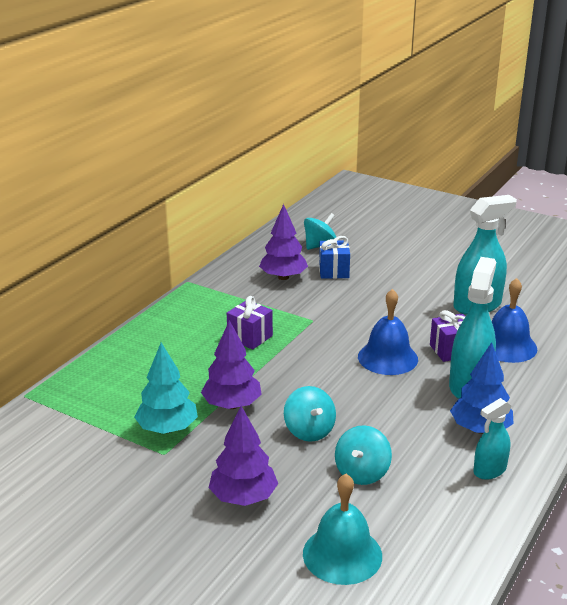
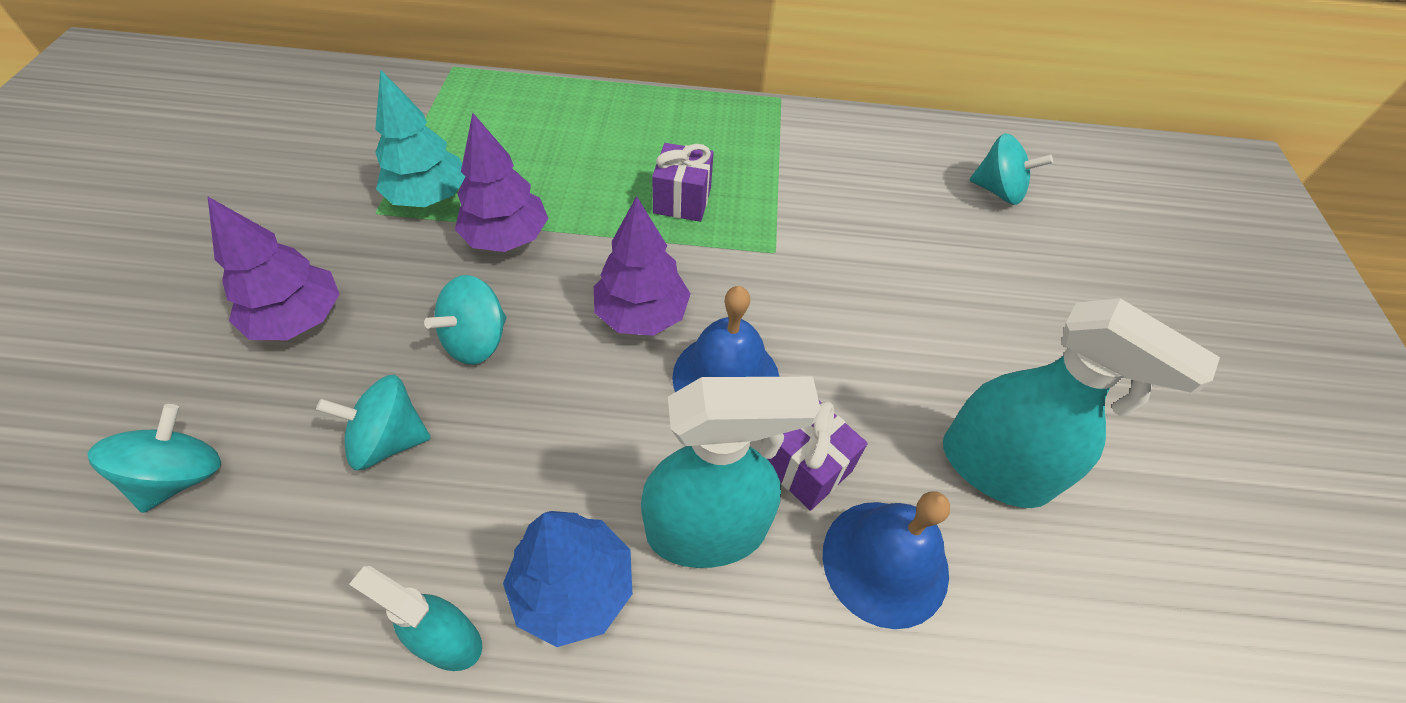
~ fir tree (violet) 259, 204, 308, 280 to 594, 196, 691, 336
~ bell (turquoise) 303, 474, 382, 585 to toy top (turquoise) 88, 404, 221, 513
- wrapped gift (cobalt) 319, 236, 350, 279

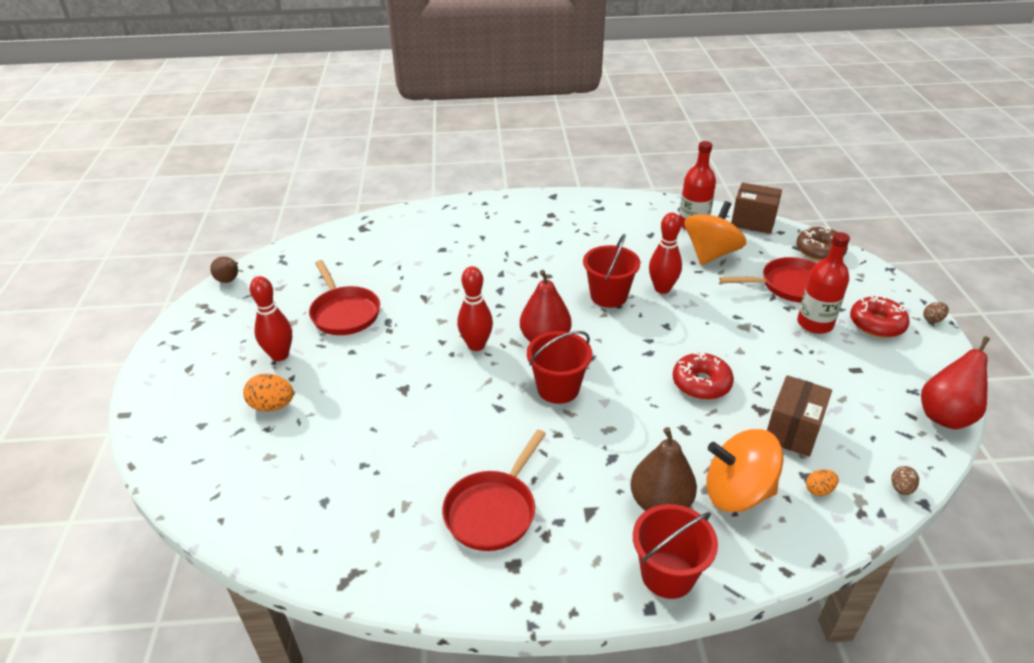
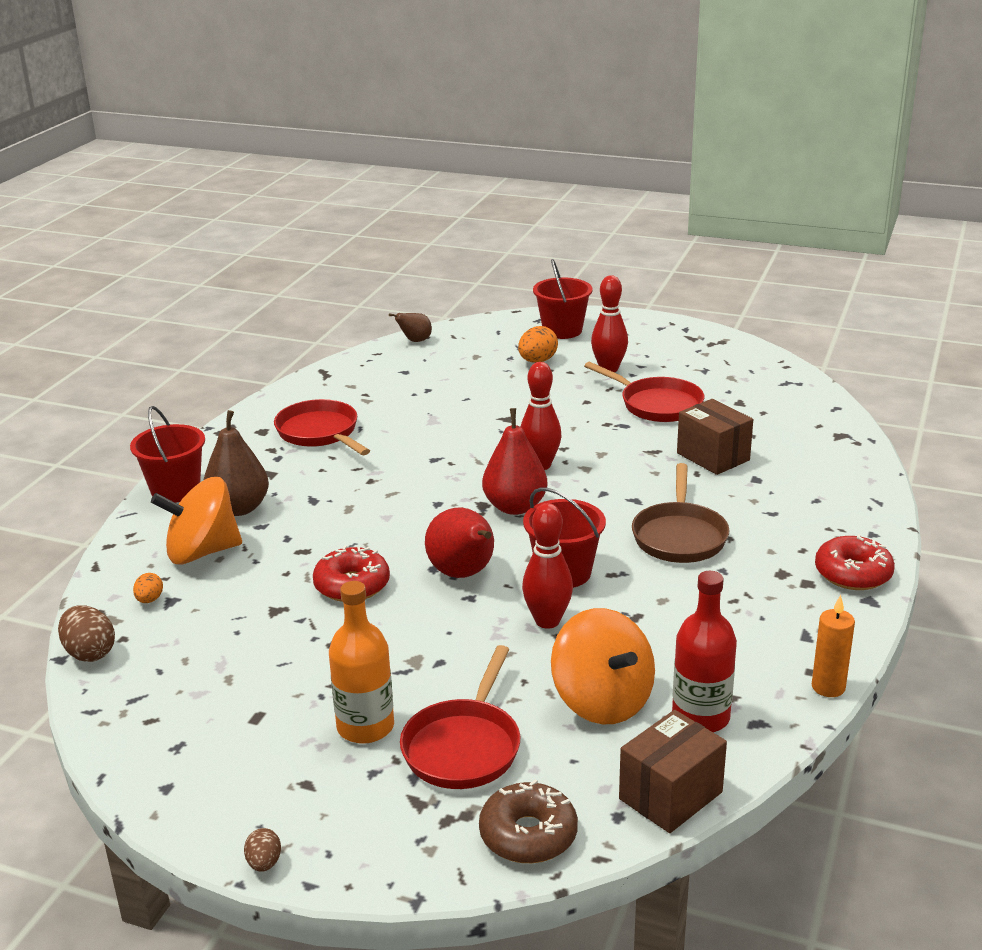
~ toy pear (brown) 210, 257, 238, 283 to 389, 313, 432, 342
~ skillet (crimson) 309, 260, 380, 335 = 584, 362, 704, 422 135 degrees counterclockwise
~ pail (crimson) 527, 331, 592, 404 to 533, 259, 592, 339
~ toy top (orange-coloured) 706, 429, 784, 512 = 151, 477, 242, 565 135 degrees counterclockwise
~ package (brown) 767, 375, 832, 457 to 677, 399, 753, 475
~ bottle (crimson) 797, 232, 850, 334 to bottle (orange-coloured) 329, 581, 394, 744
~ donut (crimson) 850, 295, 910, 338 to 815, 534, 895, 590
~ toy egg (brown) 891, 466, 919, 495 = 58, 605, 115, 662 x1.71
~ toy pear (crimson) 921, 336, 990, 429 to 425, 507, 494, 578
+ skillet (brown) 632, 463, 730, 563
+ candle (orange-coloured) 812, 595, 855, 697

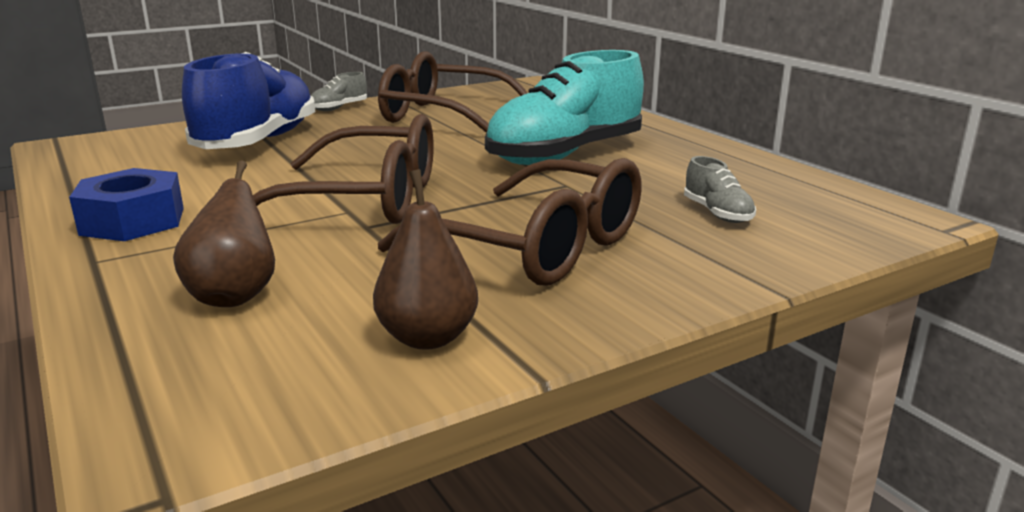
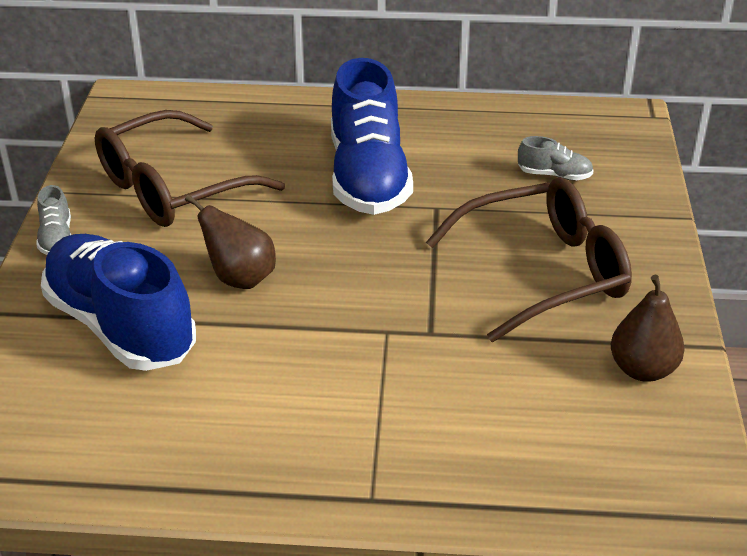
- hex nut (cobalt) 69, 168, 184, 241
~ toy pear (brown) 173, 160, 275, 307 to 185, 195, 276, 289
- spectacles (brown) 253, 114, 434, 224
~ sneaker (turquoise) 485, 50, 644, 165 to sneaker (cobalt) 331, 58, 413, 215

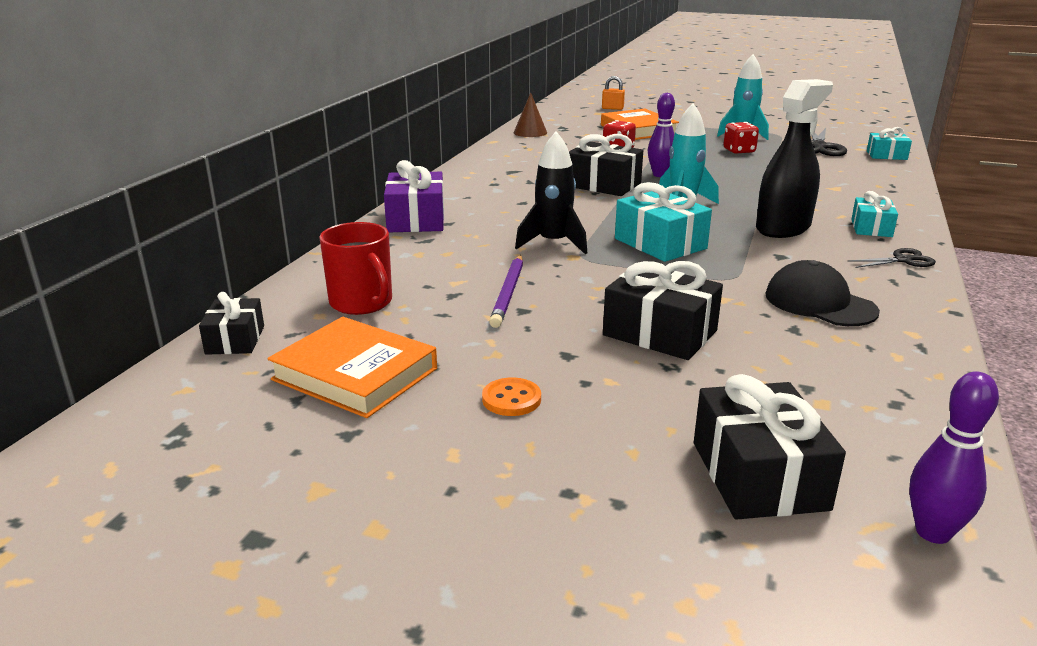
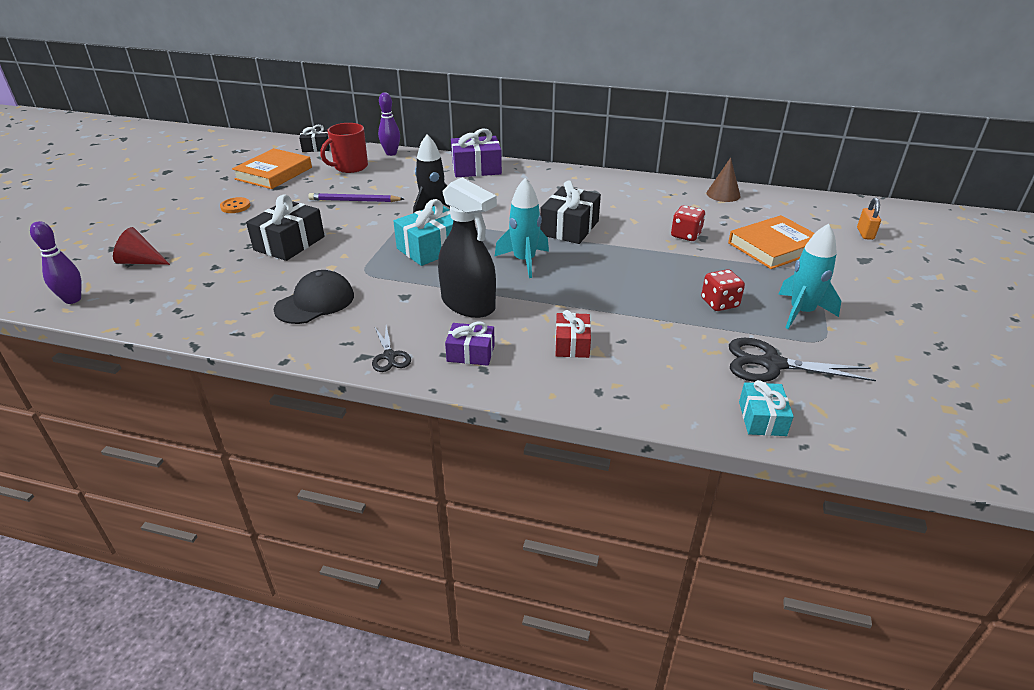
~ tenpin (violet) 648, 93, 675, 177 to 378, 92, 400, 156
~ wrapped gift (ebony) 694, 374, 846, 520 to cone (crimson) 113, 227, 170, 265
~ wrapped gift (turquoise) 851, 191, 898, 237 to wrapped gift (violet) 445, 321, 495, 366
+ wrapped gift (crimson) 555, 310, 591, 358

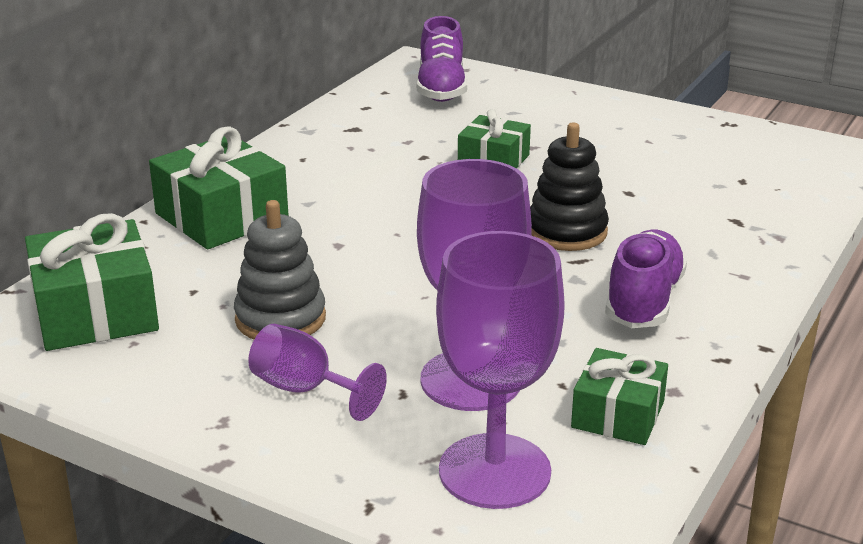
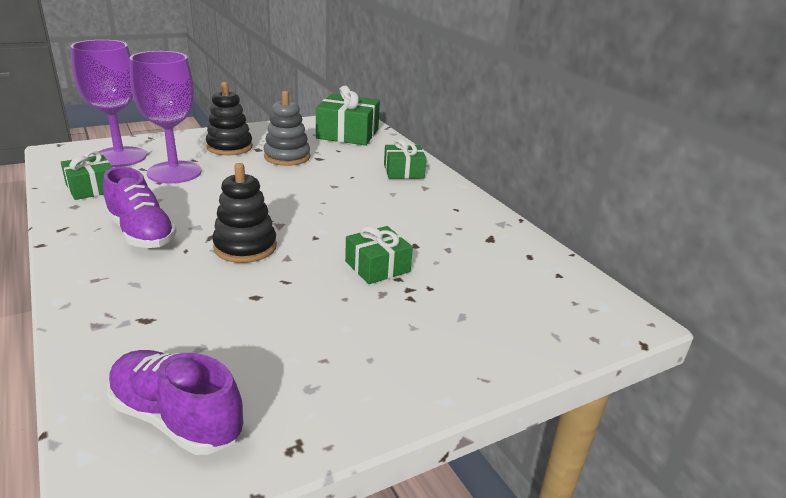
~ wrapped gift (emerald) 149, 126, 289, 249 = 384, 139, 427, 179 x0.62
~ goblet (violet) 248, 324, 387, 421 to ring stacker (ebony) 206, 82, 253, 155
~ sneaker (violet) 417, 16, 467, 102 to 107, 350, 244, 455

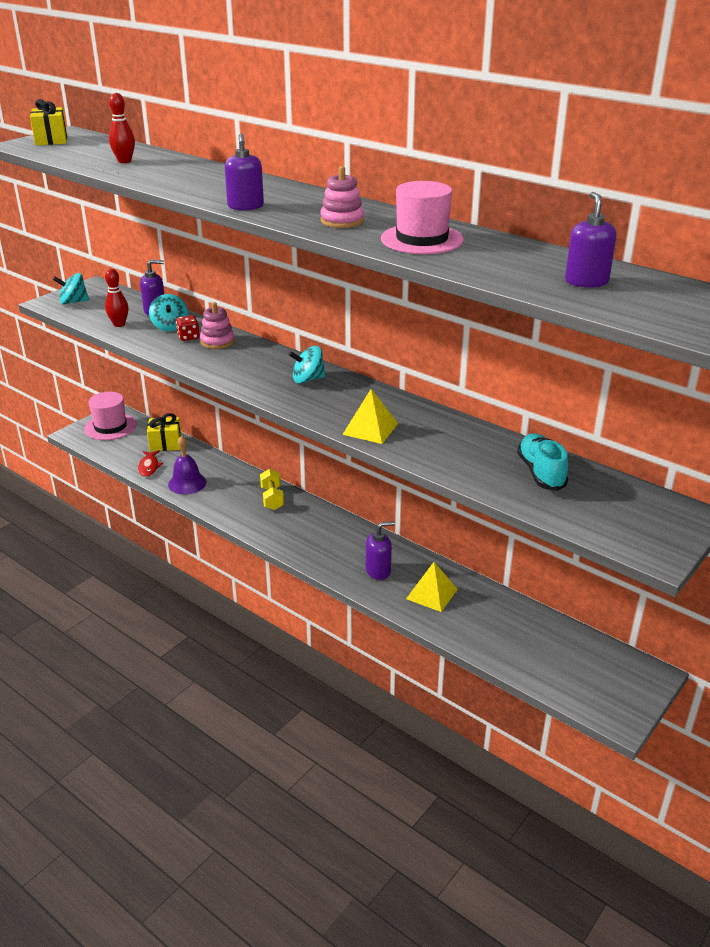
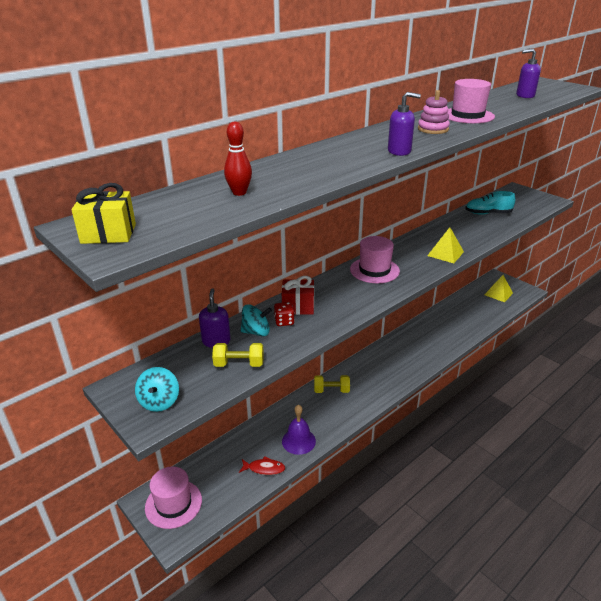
~ tenpin (crimson) 105, 269, 129, 327 to free weight (bright yellow) 212, 343, 264, 367
- wrapped gift (bright yellow) 147, 413, 181, 451
~ ring stacker (rosy) 200, 302, 235, 349 to wrapped gift (crimson) 282, 276, 314, 315
~ toy top (turquoise) 288, 346, 326, 383 to hat (rosy) 350, 236, 400, 283
- pump bottle (violet) 366, 521, 395, 580
~ solid pyramid (bright yellow) 406, 562, 458, 612 to 484, 275, 513, 302

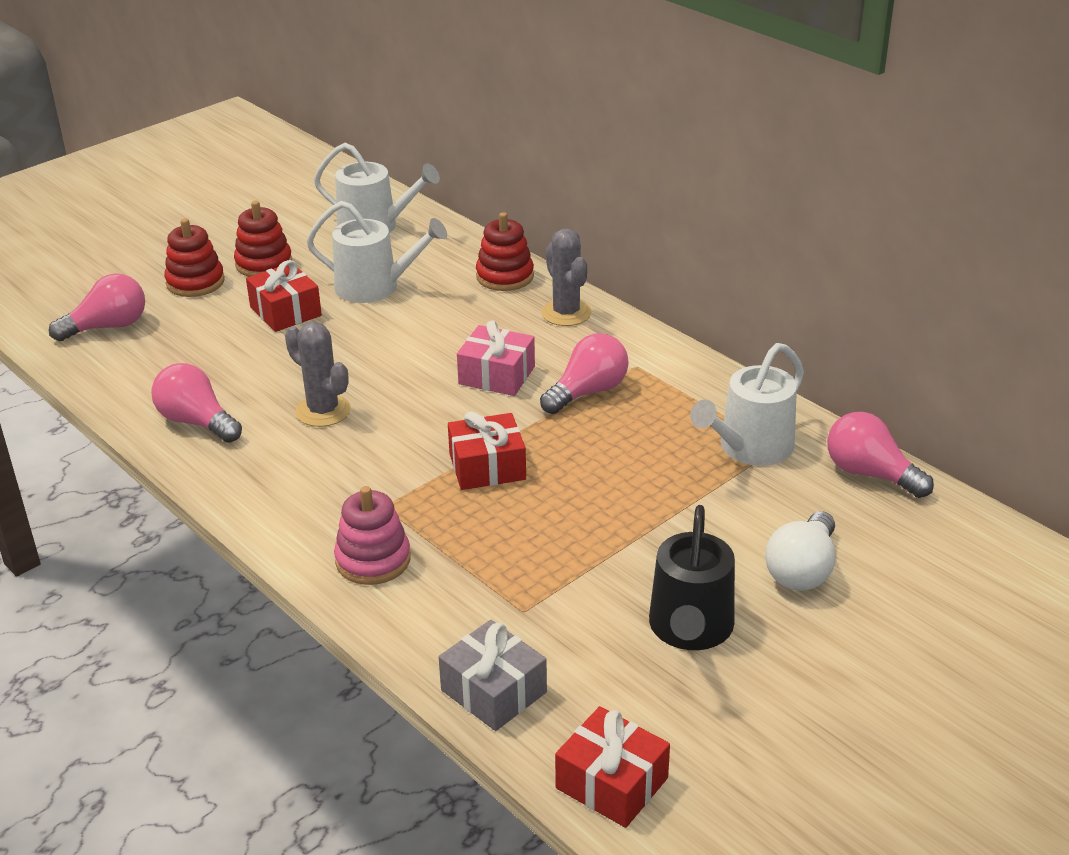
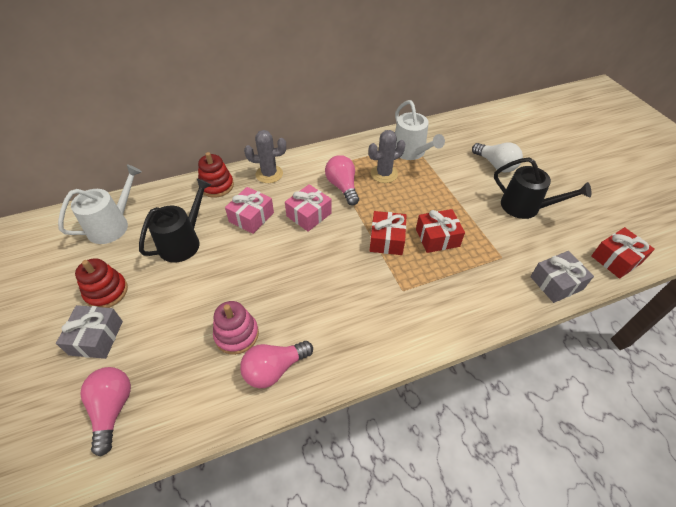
~ ring stacker (crimson) 164, 218, 225, 297 to wrapped gift (ash-grey) 56, 305, 123, 359
~ wrapped gift (crimson) 246, 260, 322, 332 to 416, 209, 465, 253
~ cactus (ash-grey) 285, 322, 351, 427 to 368, 130, 405, 183
~ sprinkling can (white) 306, 201, 447, 303 to sprinkling can (ebony) 139, 178, 211, 263
~ ring stacker (rosy) 334, 486, 411, 585 to 213, 301, 259, 355
- lightbulb (rosy) 827, 412, 934, 498
+ wrapped gift (rosy) 225, 187, 274, 234

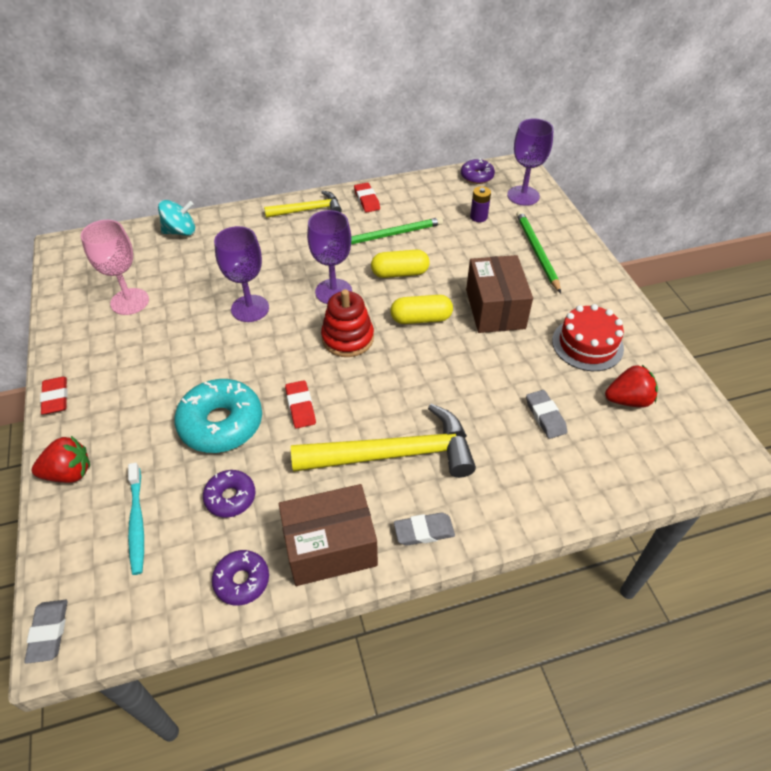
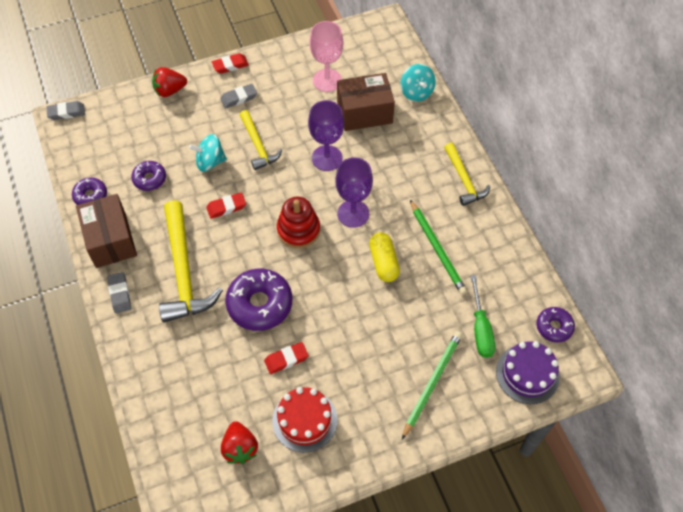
~ berry (crimson) 32, 436, 90, 483 = 152, 67, 187, 97 90 degrees clockwise
- dental brush (turquoise) 128, 463, 144, 575
~ donut (turquoise) 174, 379, 262, 453 to toy top (turquoise) 189, 134, 227, 172
~ gum eraser (crimson) 354, 182, 380, 213 to 264, 342, 308, 374
- pill shape (bright yellow) 390, 295, 453, 324
~ package (brown) 466, 255, 533, 333 to 337, 73, 395, 131
~ AA battery (violet) 470, 186, 491, 222 to screwdriver (emerald) 470, 275, 495, 358
~ goblet (violet) 507, 118, 554, 206 to cake (violet) 496, 341, 560, 404
~ pencil (emerald) 516, 211, 561, 293 = 402, 331, 462, 439 45 degrees counterclockwise
~ gum eraser (ash-grey) 526, 390, 567, 439 to 220, 84, 257, 108
+ donut (violet) 225, 269, 293, 331
+ carpenter's hammer (bright yellow) 240, 110, 282, 170

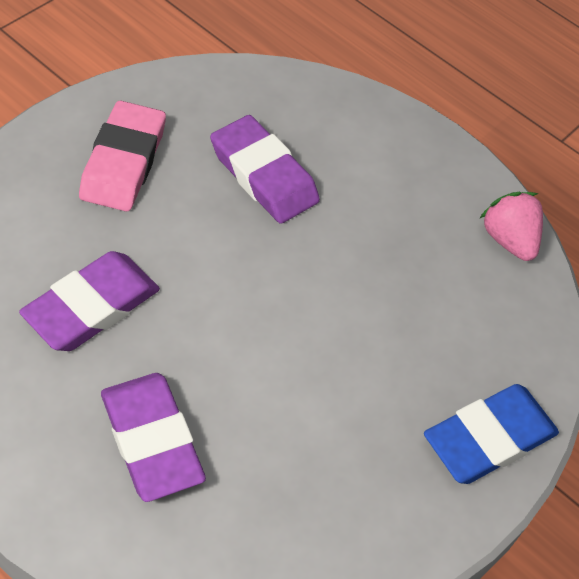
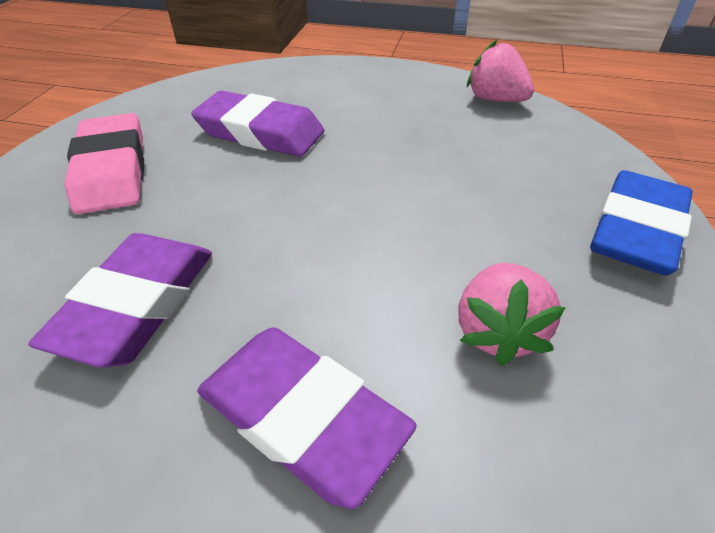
+ berry (rosy) 458, 263, 566, 366

